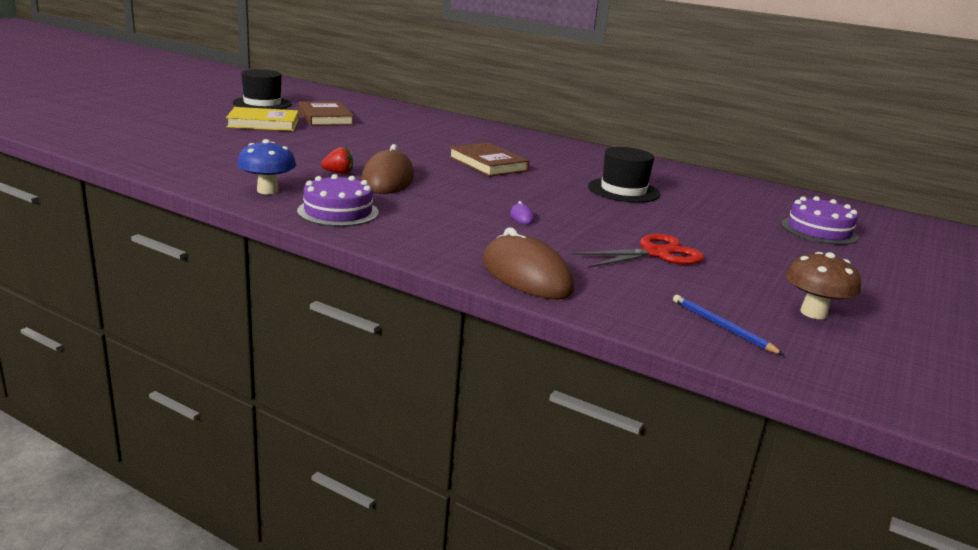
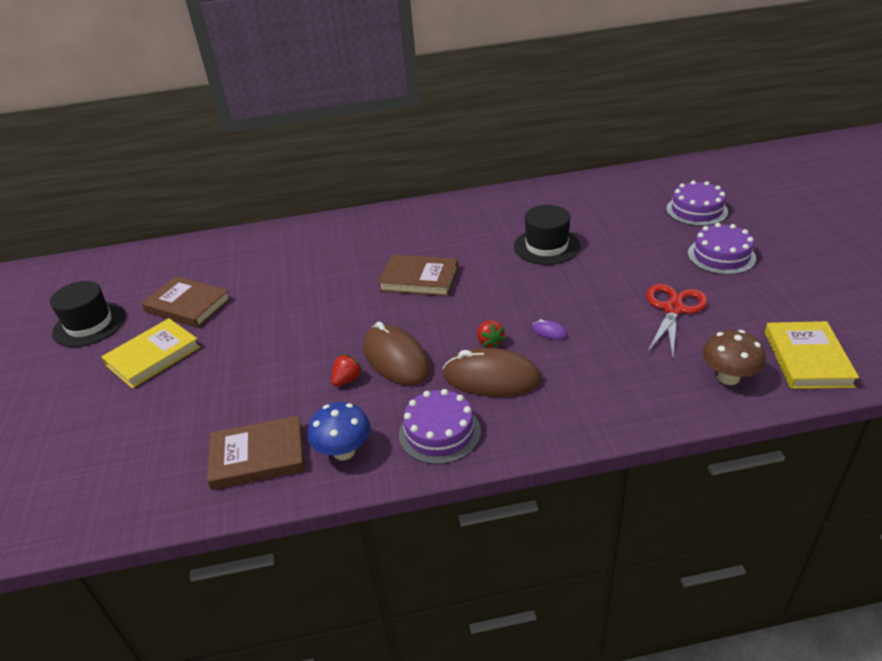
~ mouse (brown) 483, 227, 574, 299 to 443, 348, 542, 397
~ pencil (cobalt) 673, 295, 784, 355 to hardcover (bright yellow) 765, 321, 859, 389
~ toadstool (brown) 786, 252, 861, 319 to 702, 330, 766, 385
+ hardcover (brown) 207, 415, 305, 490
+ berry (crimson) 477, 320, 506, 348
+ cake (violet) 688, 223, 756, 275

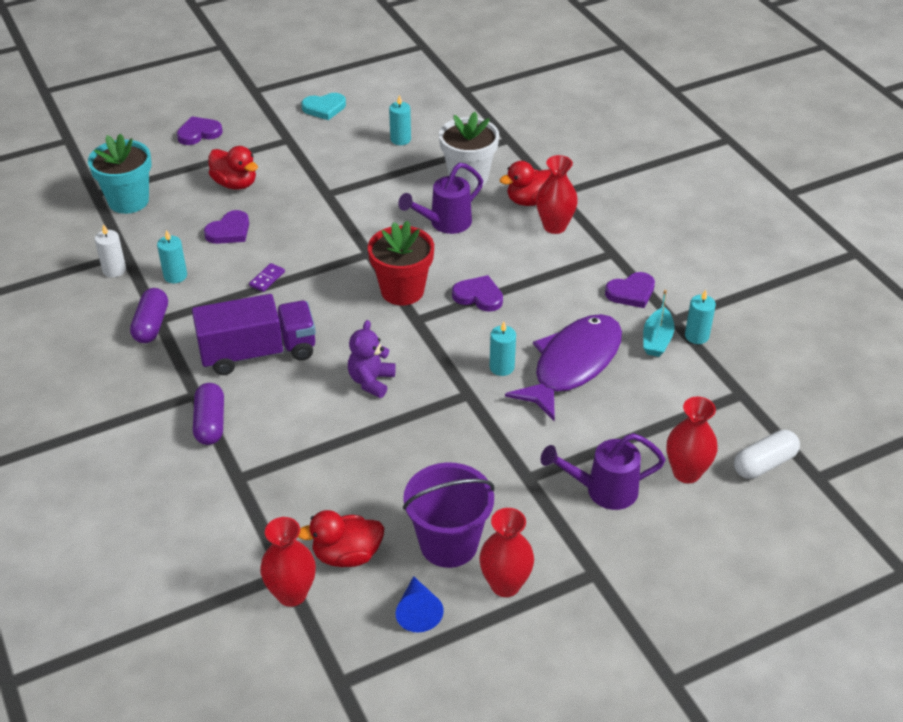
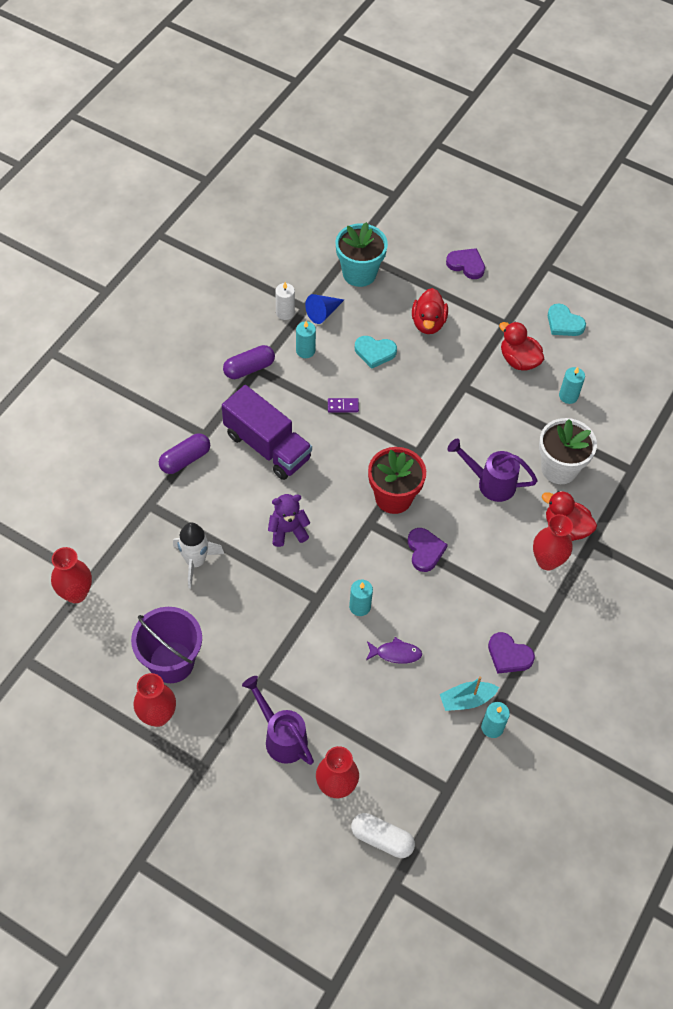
~ love heart (violet) 204, 210, 249, 244 to love heart (turquoise) 355, 336, 397, 369
~ duck (crimson) 298, 510, 384, 567 to 499, 322, 544, 370
~ cone (cobalt) 396, 576, 444, 632 to 305, 294, 344, 324
~ fish (violet) 505, 314, 622, 421 = 366, 637, 422, 664 x0.41
+ toy rocket (white) 173, 522, 224, 589

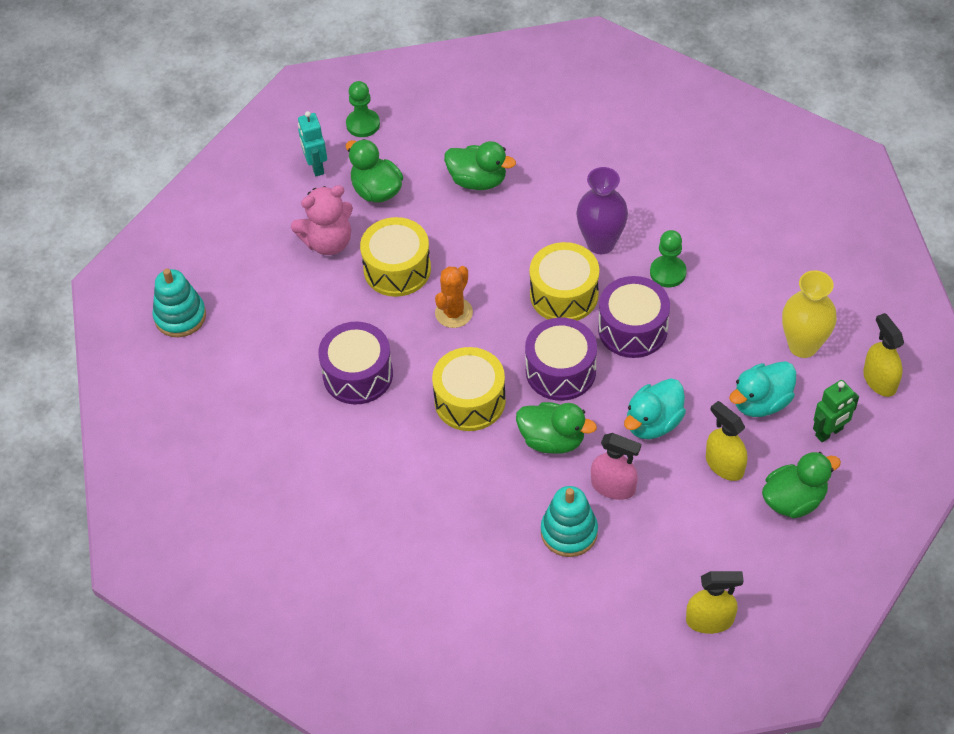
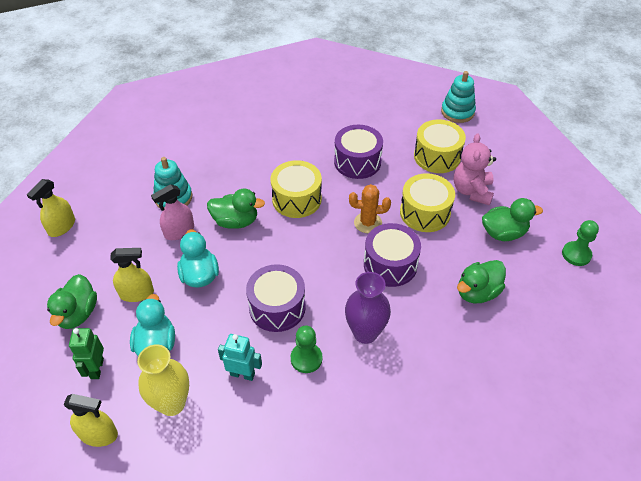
~ robot figure (turquoise) 298, 111, 327, 176 to 218, 334, 262, 381
~ cactus (orange-coloured) 435, 266, 473, 328 = 349, 184, 391, 233 60 degrees counterclockwise
~ duck (emerald) 516, 402, 597, 454 = 207, 189, 265, 229 135 degrees counterclockwise
~ drum (violet) 525, 317, 597, 401 to 364, 223, 421, 287
~ drum (bright yellow) 530, 242, 599, 321 to 414, 119, 466, 173

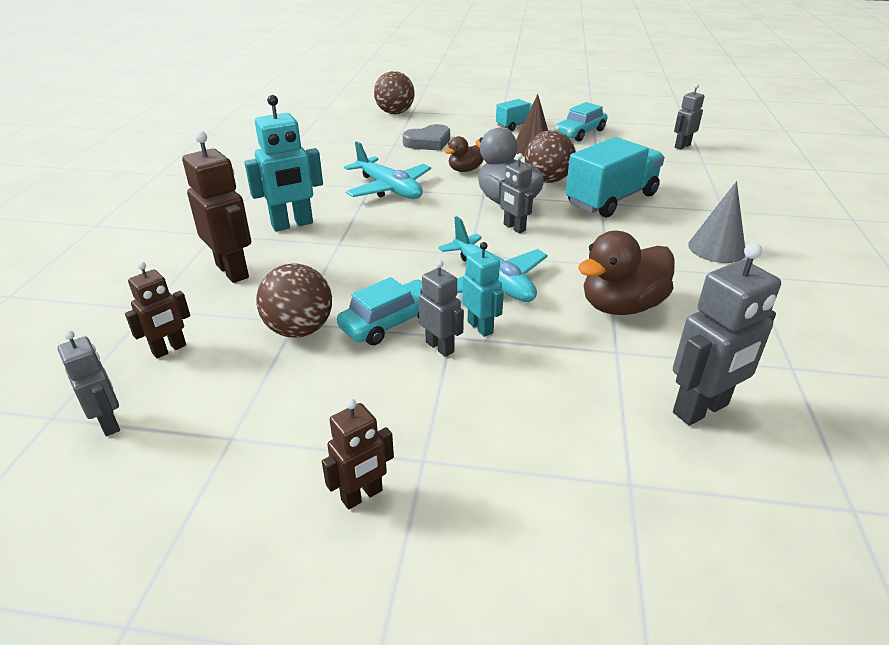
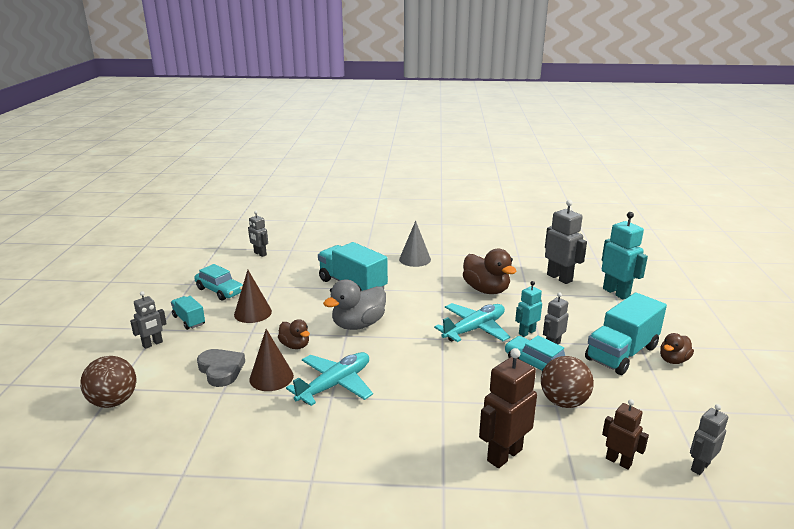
~ robot figure (turquoise) 244, 95, 323, 231 to 602, 212, 648, 300
~ robot figure (brown) 322, 399, 394, 510 to duck (brown) 660, 333, 694, 364
~ robot figure (ash-grey) 498, 153, 534, 233 to 130, 291, 167, 349
- play ball (brown) 525, 130, 576, 183
+ cone (brown) 249, 329, 294, 391
+ toy truck (turquoise) 585, 293, 667, 375

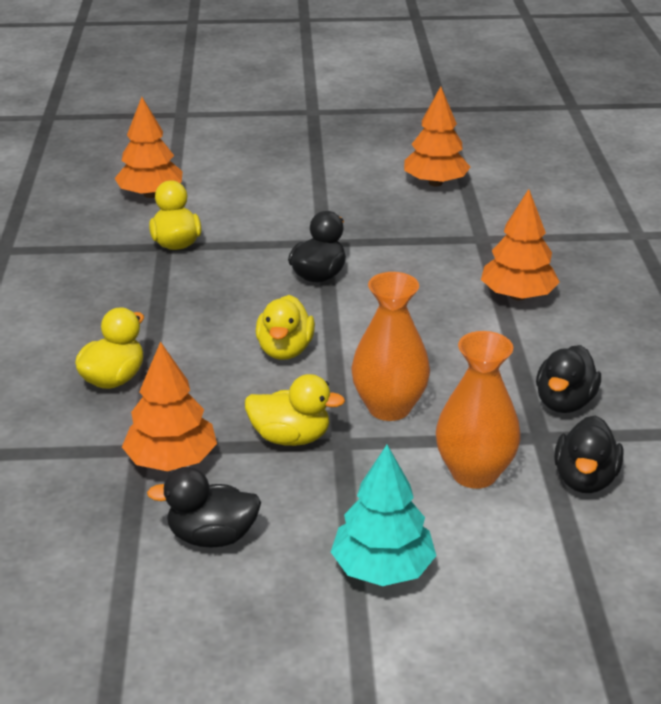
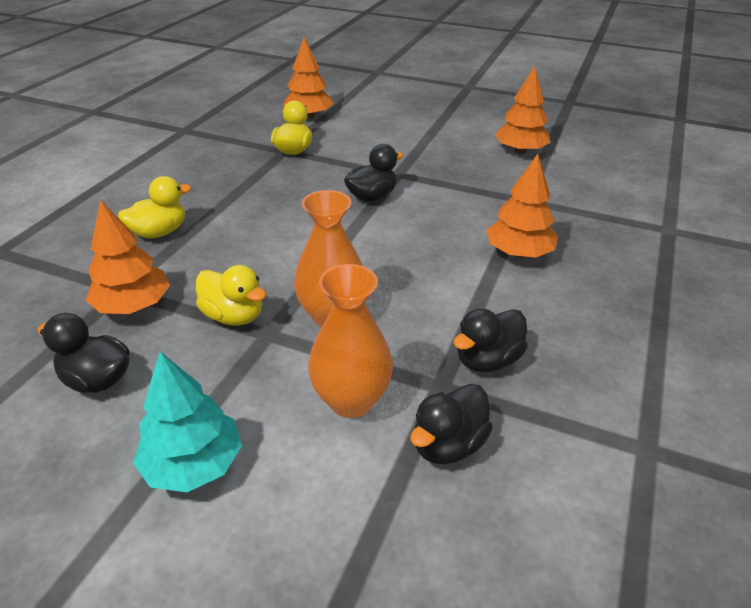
- duck (bright yellow) 256, 295, 315, 360

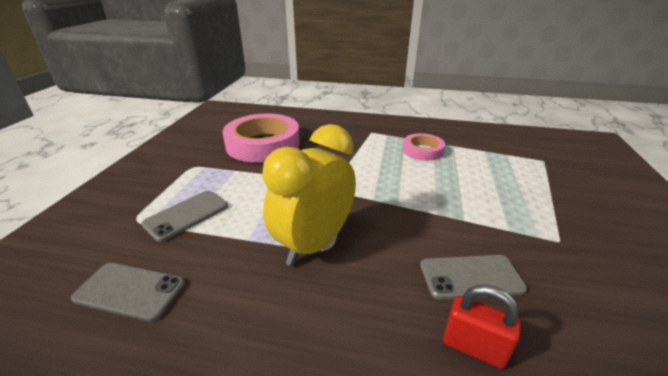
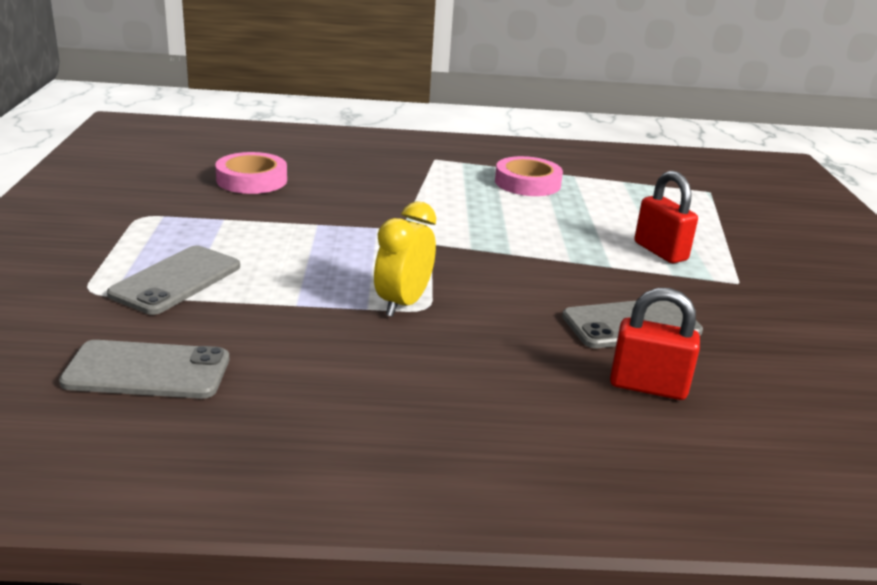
~ roll of tape (rosy) 222, 114, 300, 162 = 215, 152, 287, 194 x0.53
~ bedside clock (bright yellow) 262, 124, 356, 266 = 374, 201, 436, 317 x0.56
+ lock (crimson) 634, 171, 698, 263

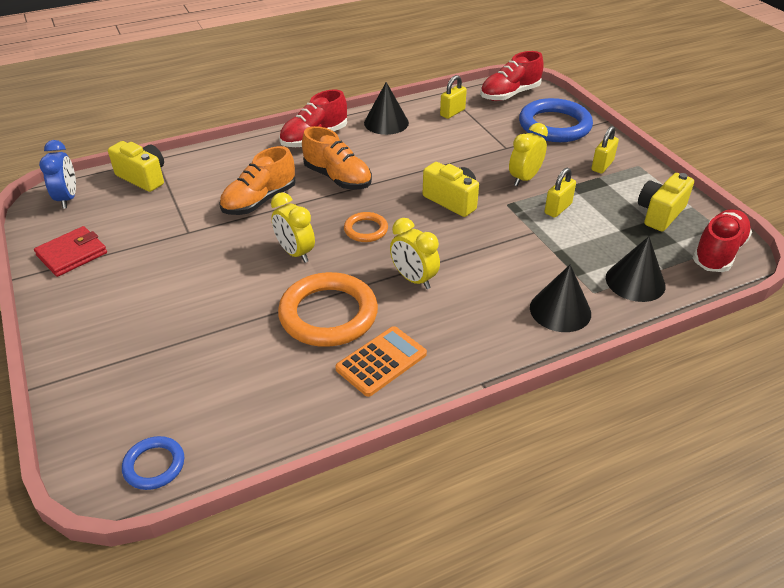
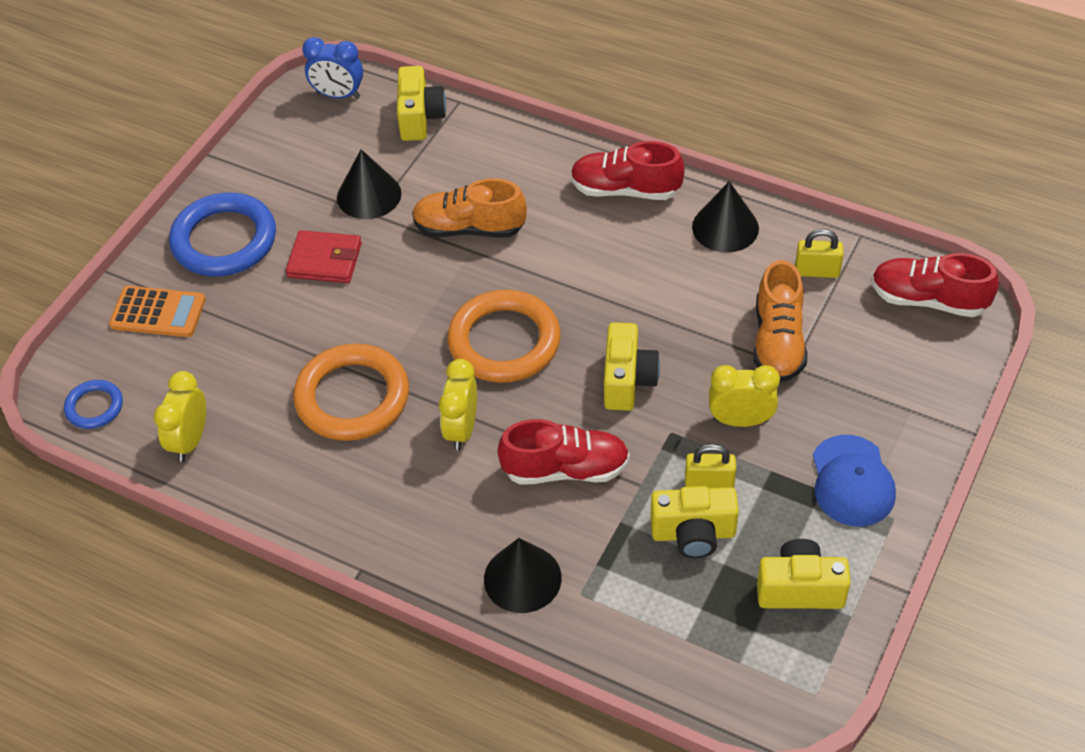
~ wallet (crimson) 34, 226, 107, 277 to 286, 230, 362, 283
~ bedside clock (cobalt) 39, 140, 76, 209 = 302, 37, 363, 99 60 degrees clockwise
~ bedside clock (bright yellow) 271, 192, 315, 263 to 154, 371, 206, 462
~ sneaker (orange-coloured) 302, 126, 372, 190 to 754, 260, 807, 382
~ pocket calculator (orange-coloured) 335, 326, 427, 397 to 109, 286, 206, 337
~ torus (orange-coloured) 344, 212, 388, 242 = 447, 290, 561, 383 x1.97
~ torus (cobalt) 519, 98, 593, 142 to 169, 193, 276, 277
~ lock (bright yellow) 591, 126, 619, 174 to baseball cap (cobalt) 813, 435, 896, 526
~ cone (ebony) 606, 236, 666, 302 to 337, 149, 402, 219
~ sneaker (crimson) 693, 209, 752, 272 to 498, 419, 630, 485
+ camera (bright yellow) 650, 486, 739, 558

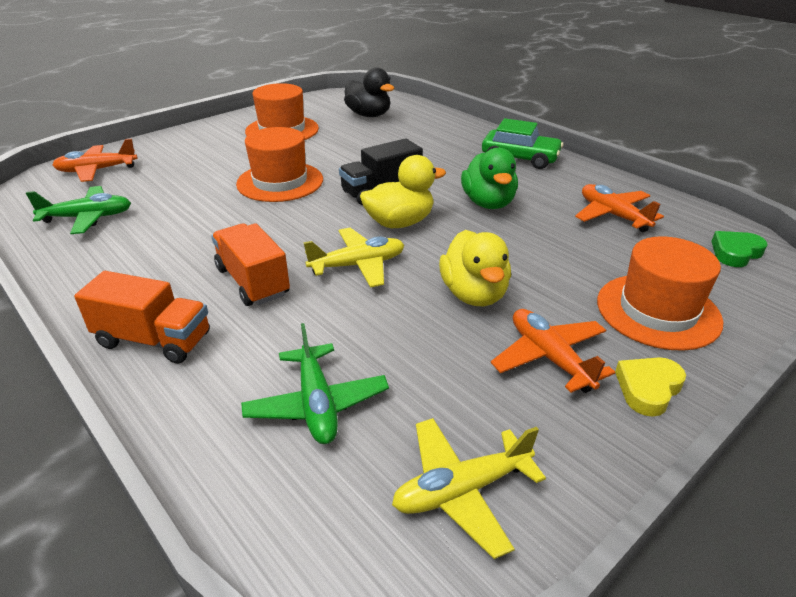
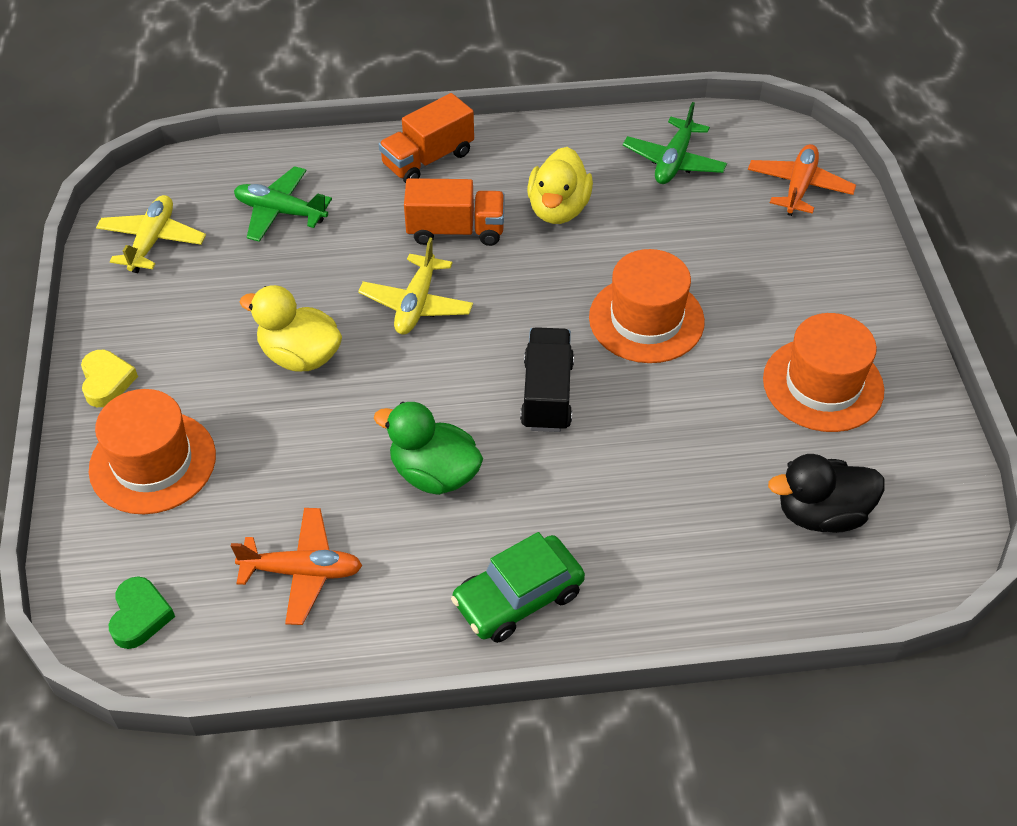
~ duck (bright yellow) 360, 155, 446, 228 to 527, 147, 593, 224
- toy plane (orange-coloured) 491, 309, 615, 393

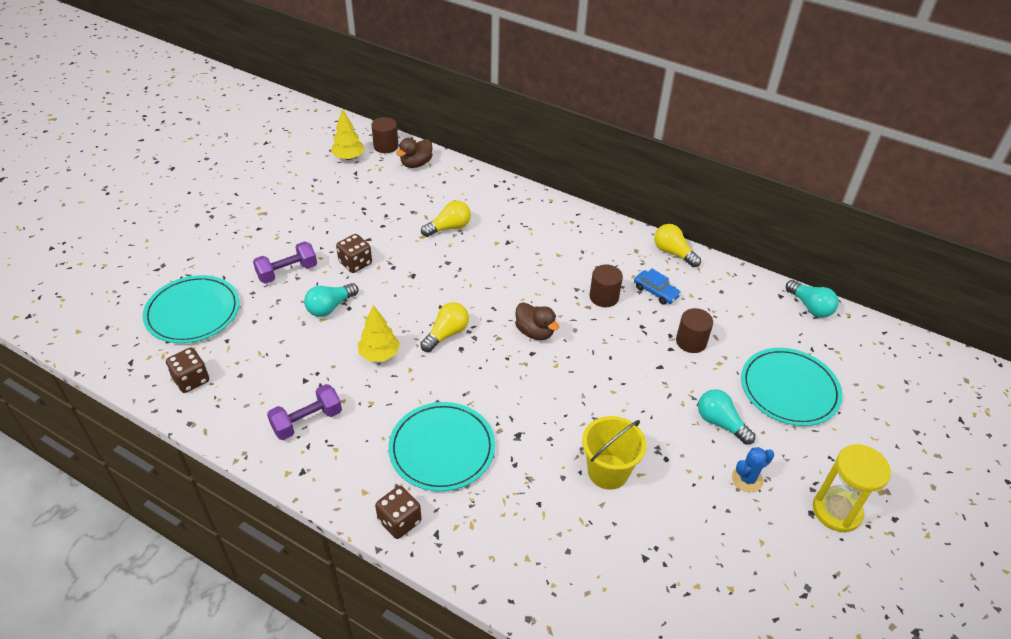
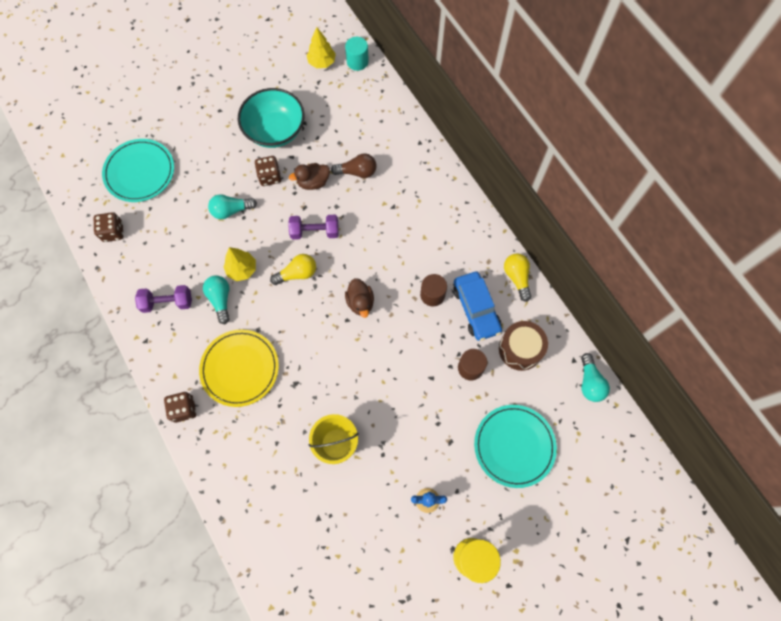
~ free weight (violet) 253, 241, 317, 284 to 288, 215, 339, 240
~ cylinder (brown) 371, 117, 398, 153 to cylinder (turquoise) 345, 37, 369, 71
~ dinner plate (turquoise) 388, 402, 495, 491 to dinner plate (bright yellow) 199, 329, 279, 407
~ duck (brown) 396, 138, 432, 168 to 289, 163, 330, 190
~ lightbulb (bright yellow) 421, 200, 471, 237 to lightbulb (brown) 331, 153, 377, 178
~ car (cobalt) 634, 268, 681, 305 = 453, 272, 502, 341 x1.71
~ lightbulb (turquoise) 698, 389, 755, 445 to 203, 275, 230, 324
+ deep dish (turquoise) 238, 88, 305, 148
+ drum (brown) 499, 321, 548, 371

